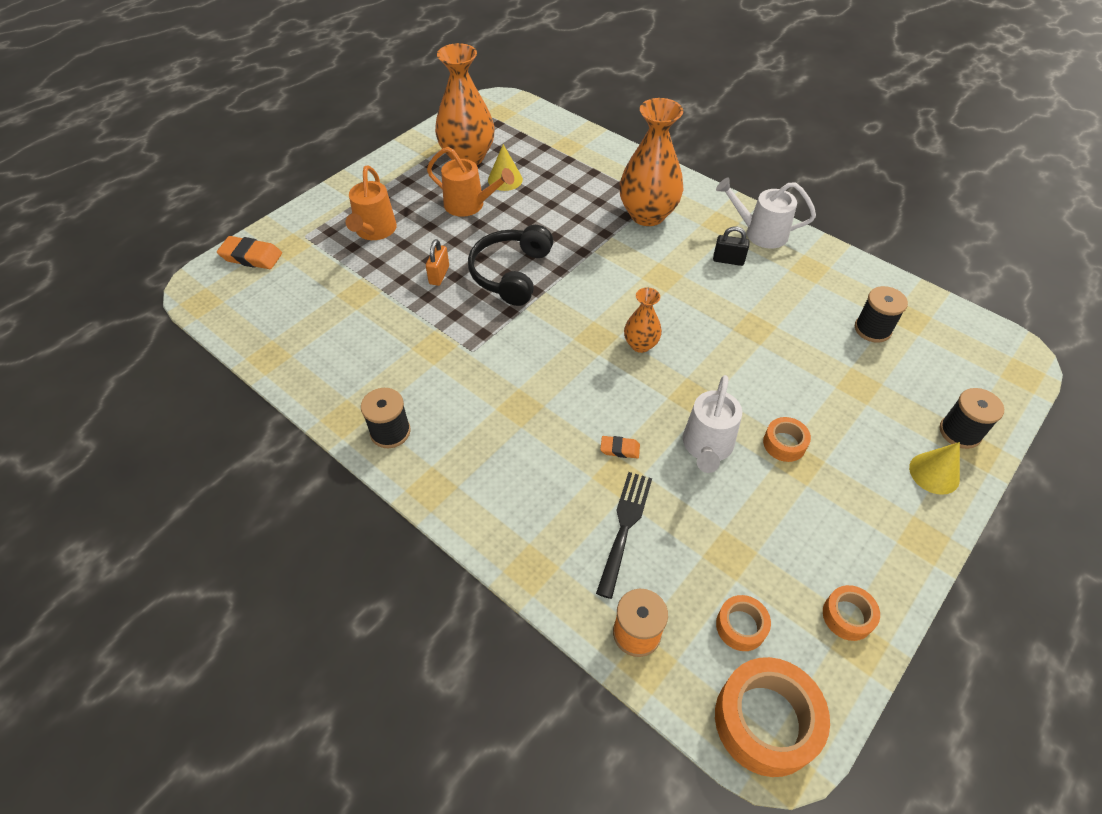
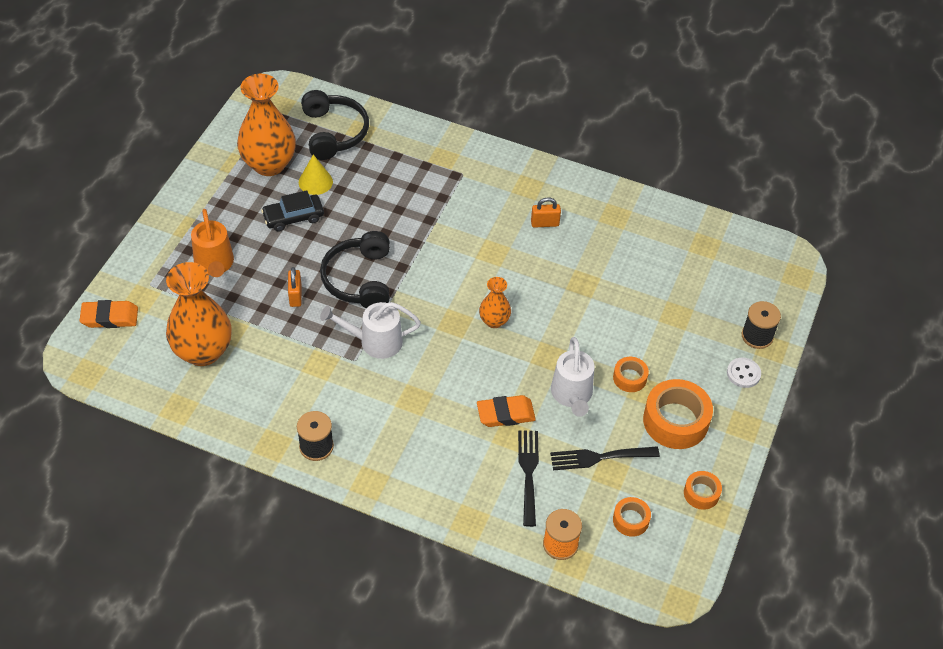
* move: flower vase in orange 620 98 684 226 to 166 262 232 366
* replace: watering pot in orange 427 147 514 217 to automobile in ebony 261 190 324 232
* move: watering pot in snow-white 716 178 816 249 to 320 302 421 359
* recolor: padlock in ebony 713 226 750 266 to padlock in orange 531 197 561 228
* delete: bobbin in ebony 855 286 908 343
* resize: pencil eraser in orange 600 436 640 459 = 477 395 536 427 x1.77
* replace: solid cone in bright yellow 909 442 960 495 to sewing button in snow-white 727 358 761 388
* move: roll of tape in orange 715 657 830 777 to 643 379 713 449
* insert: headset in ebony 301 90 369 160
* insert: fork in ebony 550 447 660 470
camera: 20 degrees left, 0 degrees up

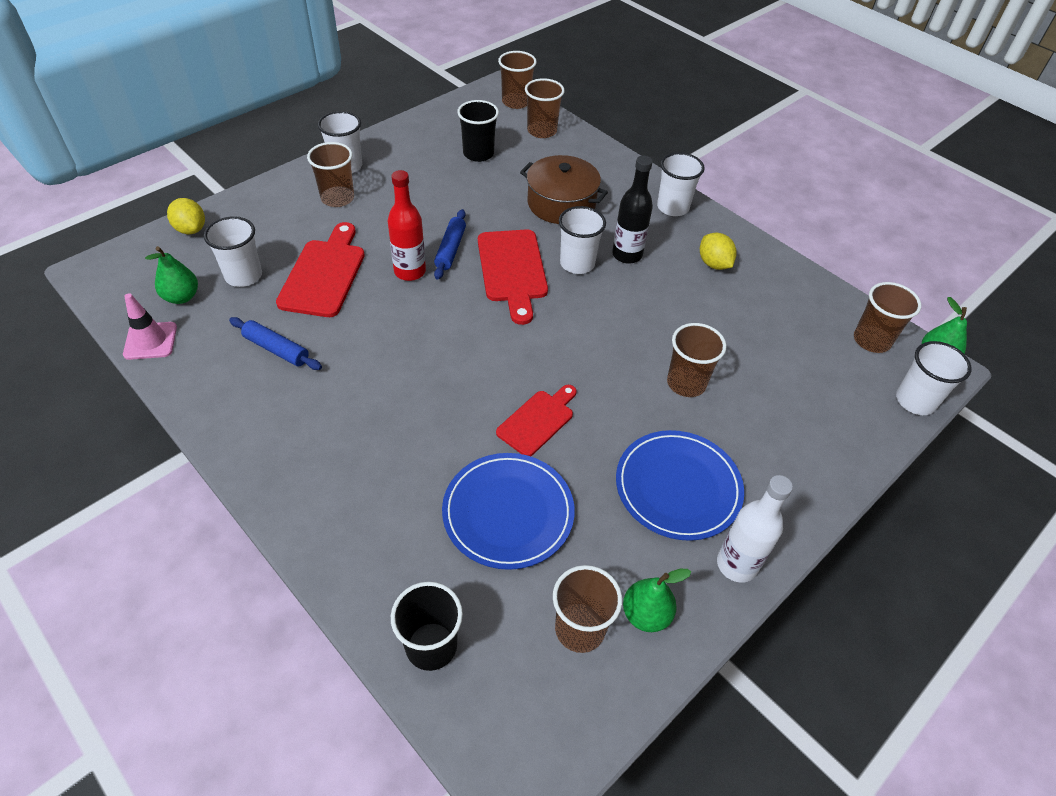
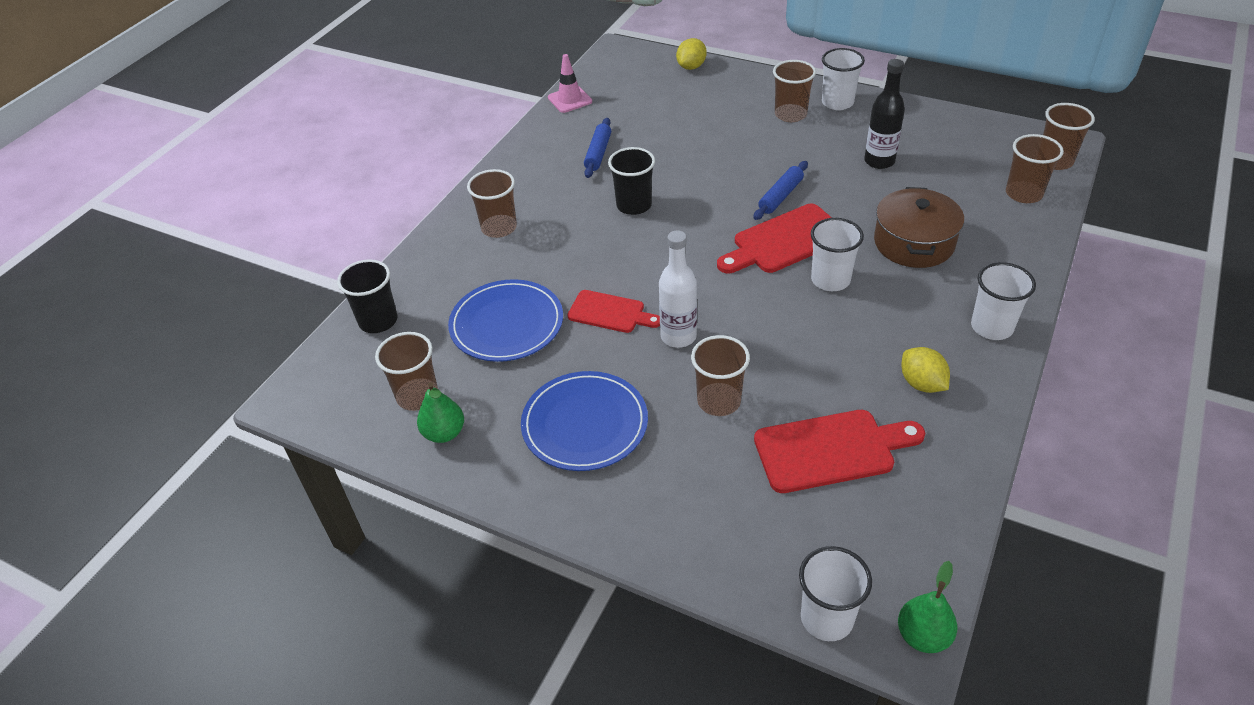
* move: beaker in ebony 457 100 499 162 to 608 147 655 215
* move: drink bottle in ebony 612 156 653 264 to 864 59 905 169
* delete: drink bottle in crimson 388 170 426 281
* rotate: pastry roller in royal blue 434 209 466 280 = 753 161 808 220 45 degrees counterclockwise
* delete: beaker in snow-white 204 216 262 287
* move: bread board in crimson 276 222 365 317 to 754 410 925 493
* rotate: lemon in bright yellow 700 233 737 270 = 901 347 950 393 75 degrees counterclockwise
* delete: pear in leaf-green 145 246 198 304
* move: beaker in russet 854 282 921 353 to 467 169 517 238
* move: drink bottle in snow-white 717 475 793 583 to 659 230 697 348
camera: 75 degrees right, 5 degrees down

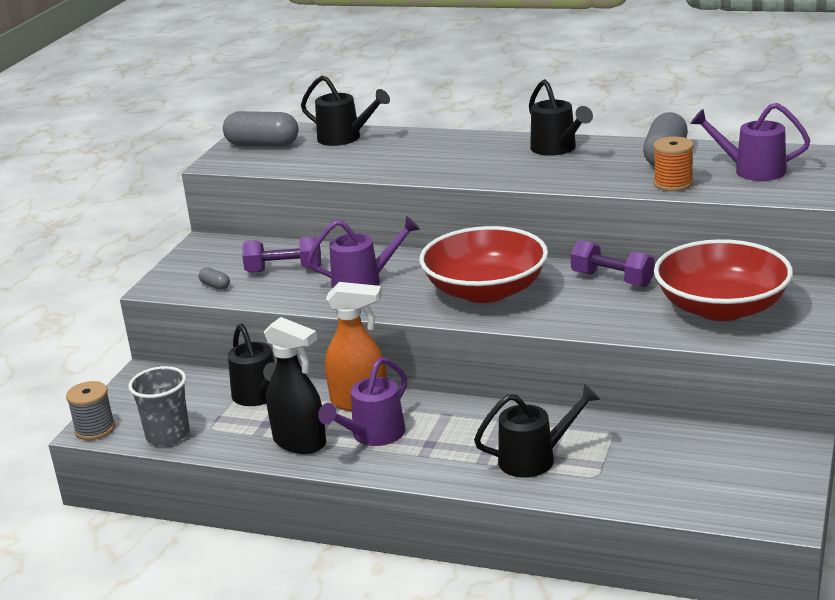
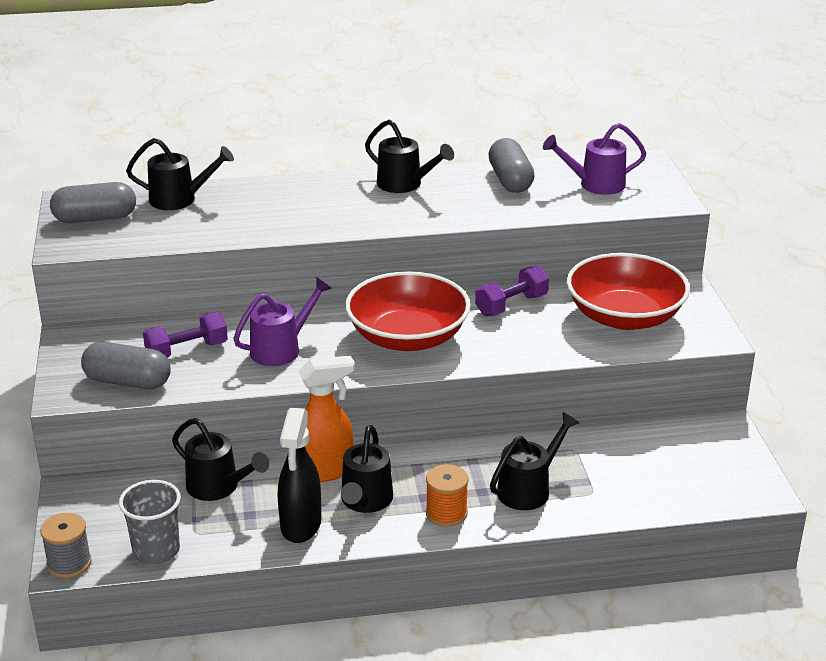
* move: bobbin in orange 654 137 694 191 to 426 464 469 527
* rotate: dumbbell in royal purple 571 240 655 287 = 475 266 549 316 45 degrees counterclockwise
* resize: pill shape in gray 199 267 230 290 = 81 342 171 389 x2.22
* rotate: spray bottle in ebony 264 317 326 454 = 278 408 321 543 90 degrees clockwise
* recolor: watering pot in royal purple 318 358 407 446 to watering pot in ebony 341 425 393 513
camera: 30 degrees left, 5 degrees up

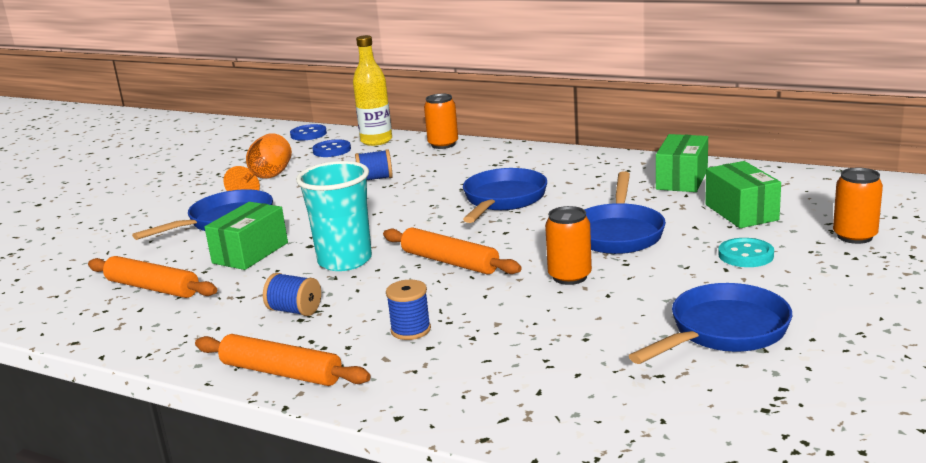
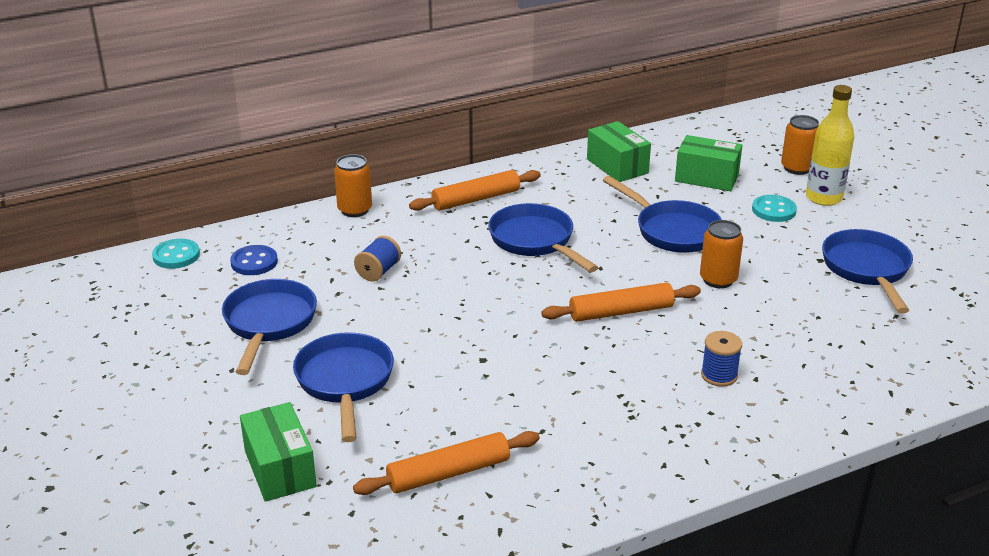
* move: drink bottle in bright yellow 353 35 392 146 to 806 85 854 206
* recolor: sewing button in royal blue 290 124 327 141 to sewing button in aqua 152 239 200 269
* replace: chalice in orange 224 133 292 191 to frying pan in royal blue 222 279 317 375
* delete: beaker in aqua 296 161 372 271
* move: box in leaf-green 205 202 288 270 to 240 402 317 502
* delete: bobbin in royal blue 263 273 321 316
* move: pastry roller in orange 195 334 371 386 to 409 170 541 211
camera: 55 degrees left, 10 degrees up

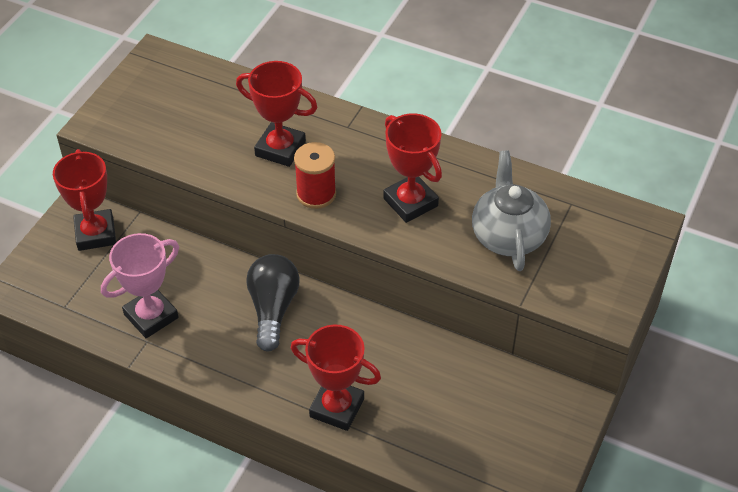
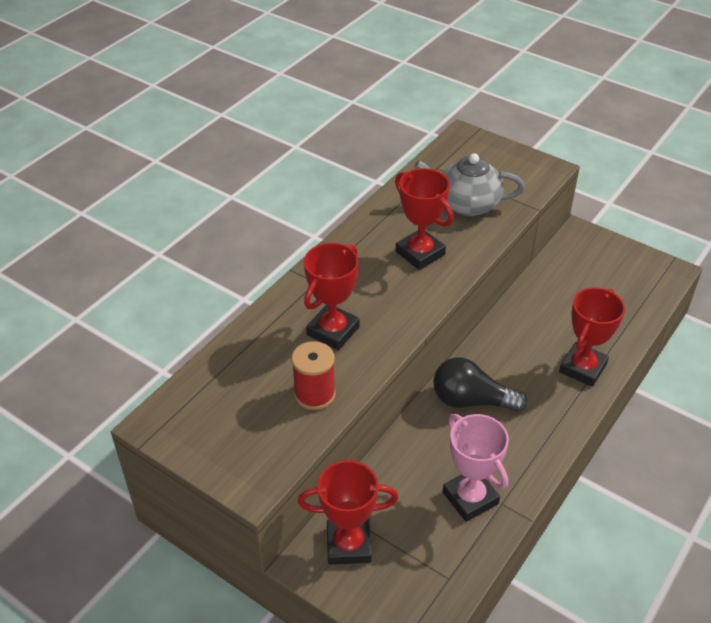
* rotate: trophy in crimson 383 113 442 223 = 395 168 454 270 75 degrees clockwise
* move: bobbin in crimson 294 142 336 209 to 292 341 336 410
camera: 80 degrees left, 5 degrees down

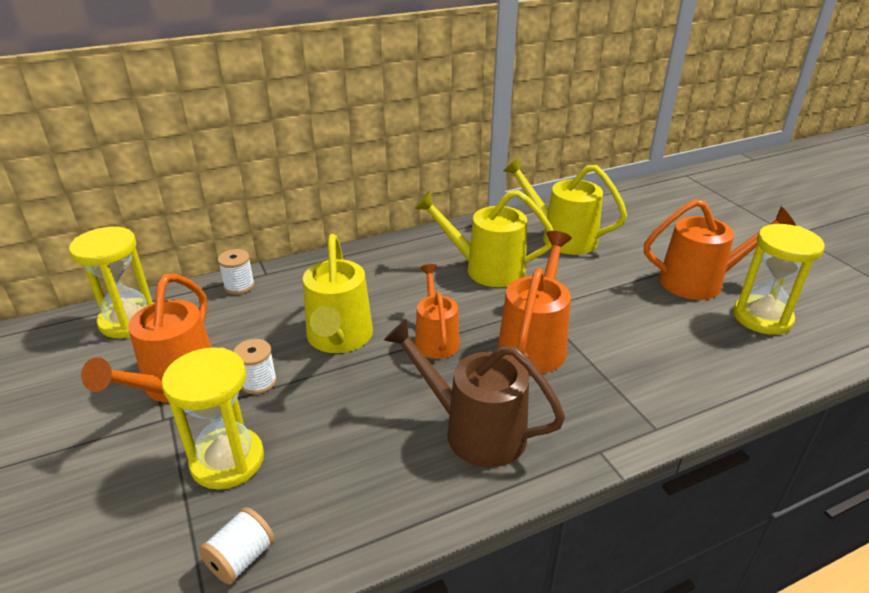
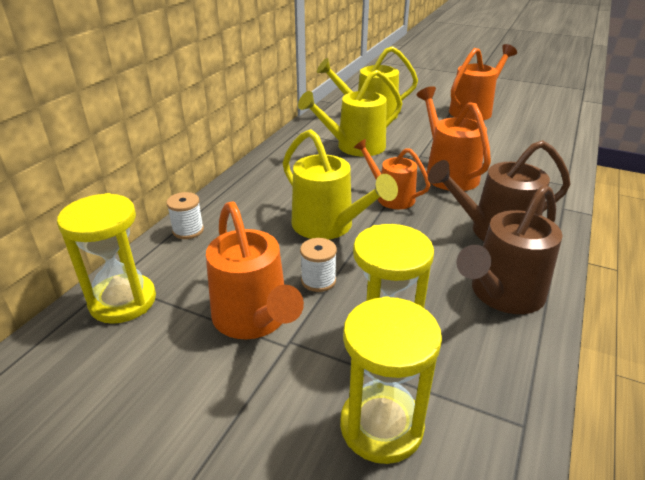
* move: sandglass in bright yellow 733 224 825 335 to 340 296 442 464
* delete: bobbin in snow-white 199 507 275 585
* insert: watering pot in russet 456 185 563 314
camera: 40 degrees left, 0 degrees up

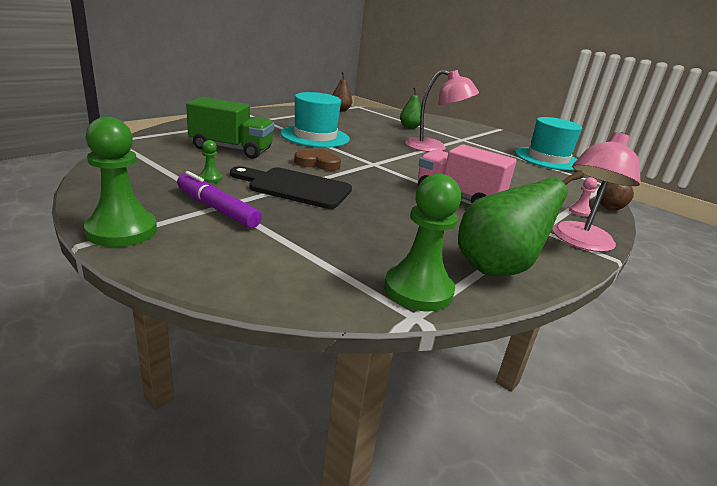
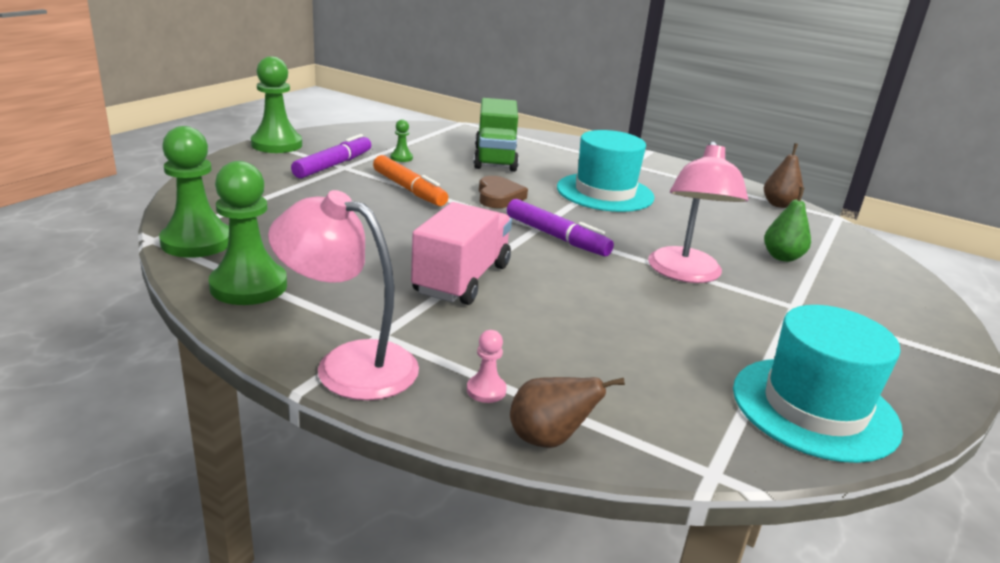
* replace: bread board in ebony 230 166 352 209 to marker in orange 373 155 448 206
* replace: pear in leaf-green 458 170 584 276 to game pawn in leaf-green 209 161 287 305
* insert: marker in royal purple 507 199 614 256
camera: 80 degrees right, 0 degrees up

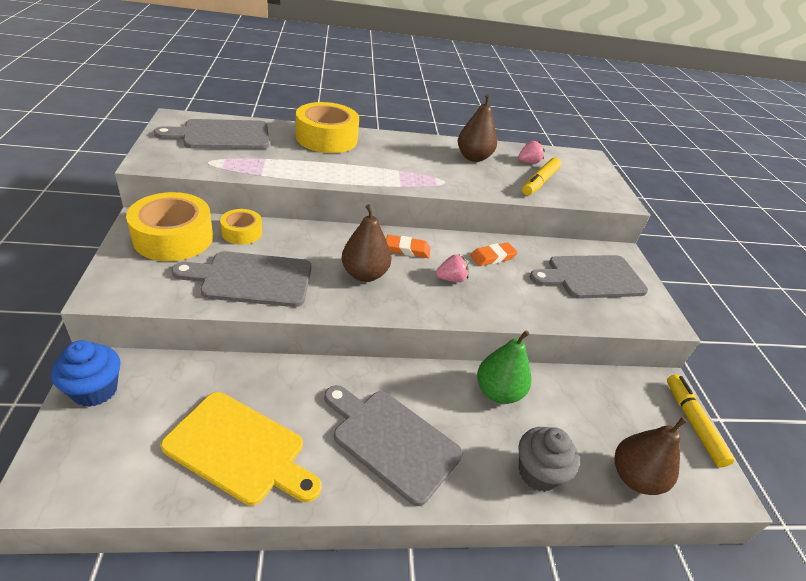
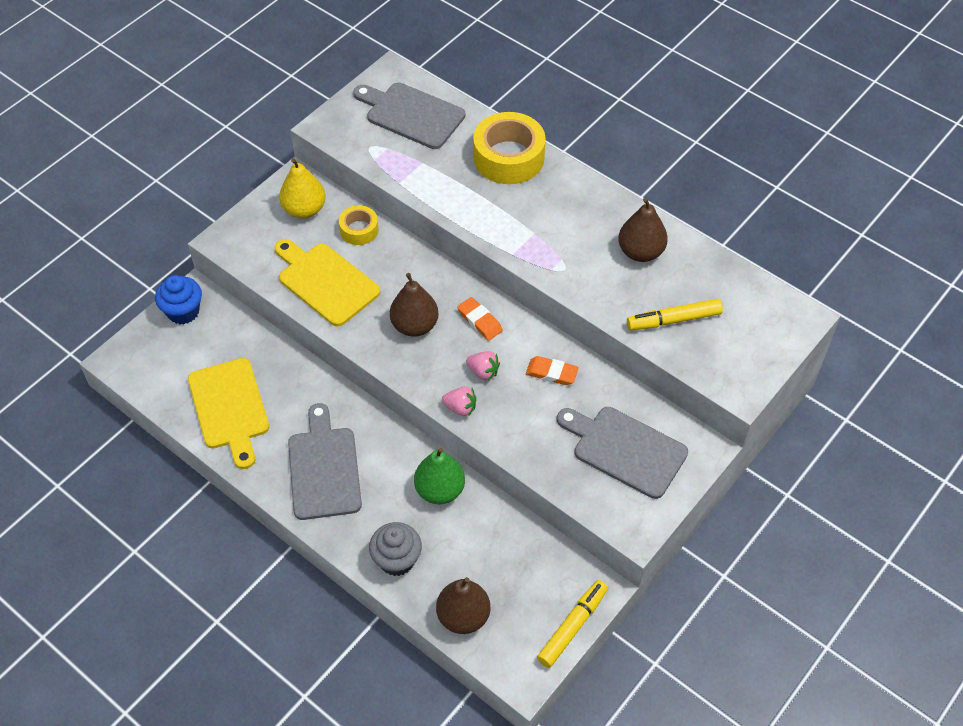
* move: toy strawberry in pink 518 141 545 163 to 442 386 476 417
* replace: roll of tape in bright yellow 126 192 213 261 to pear in bright yellow 279 158 326 219
* recolor: bread board in gray 171 251 311 307 to bread board in bright yellow 274 239 380 326
camera: 50 degrees right, 15 degrees up

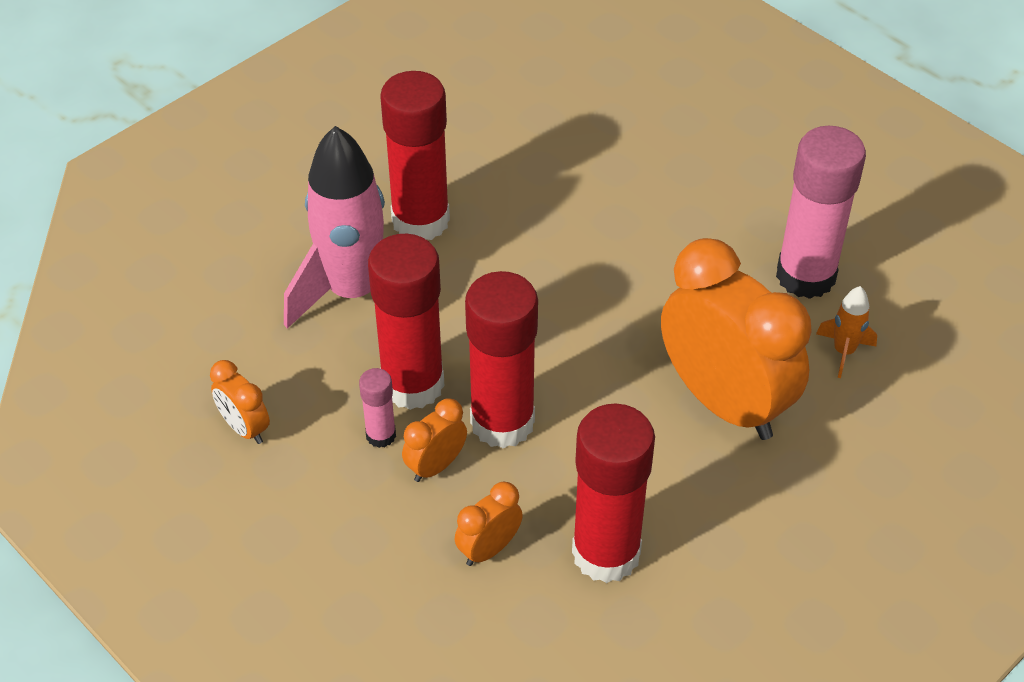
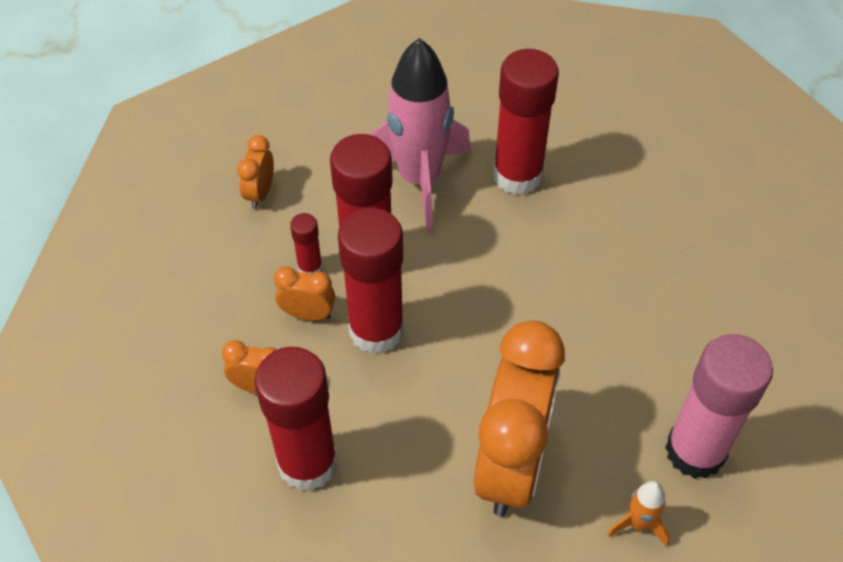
* recolor: glue stick in pink 359 368 396 448 to glue stick in crimson 290 213 323 274
camera: 55 degrees right, 5 degrees up

